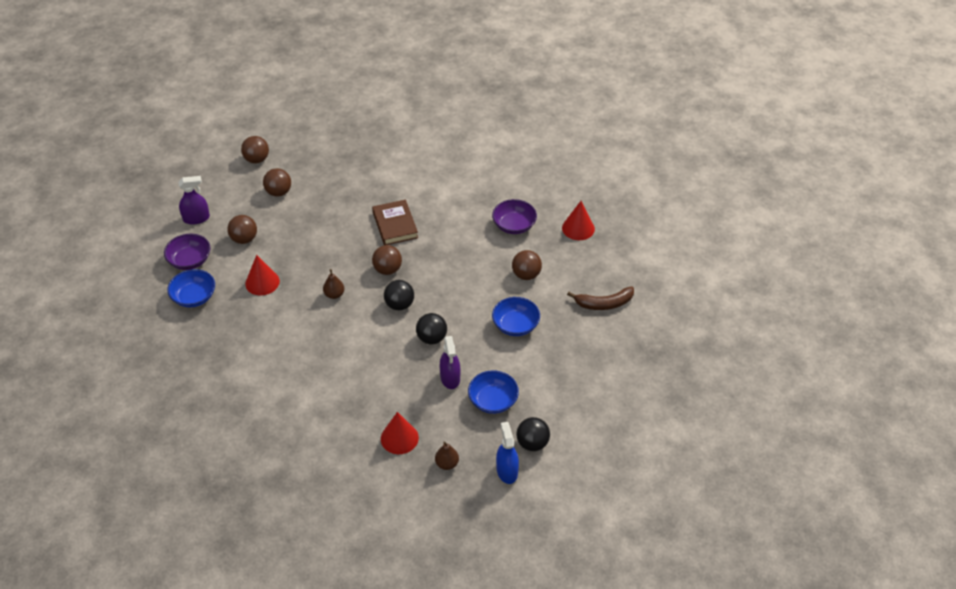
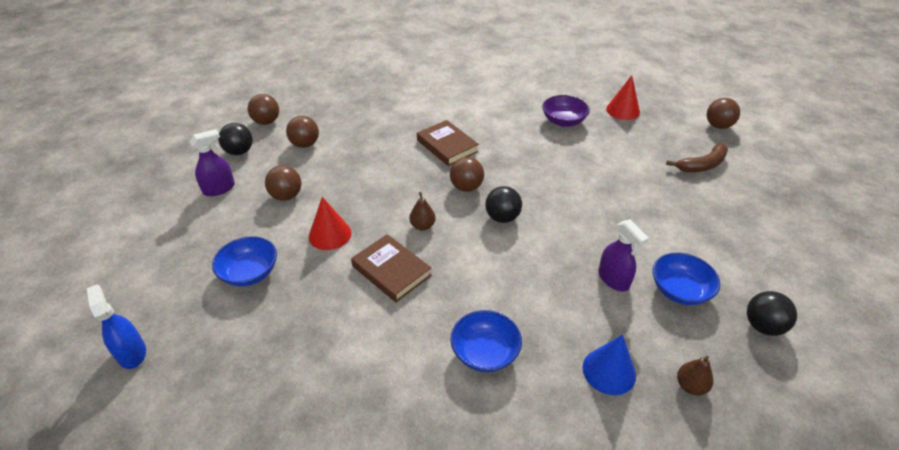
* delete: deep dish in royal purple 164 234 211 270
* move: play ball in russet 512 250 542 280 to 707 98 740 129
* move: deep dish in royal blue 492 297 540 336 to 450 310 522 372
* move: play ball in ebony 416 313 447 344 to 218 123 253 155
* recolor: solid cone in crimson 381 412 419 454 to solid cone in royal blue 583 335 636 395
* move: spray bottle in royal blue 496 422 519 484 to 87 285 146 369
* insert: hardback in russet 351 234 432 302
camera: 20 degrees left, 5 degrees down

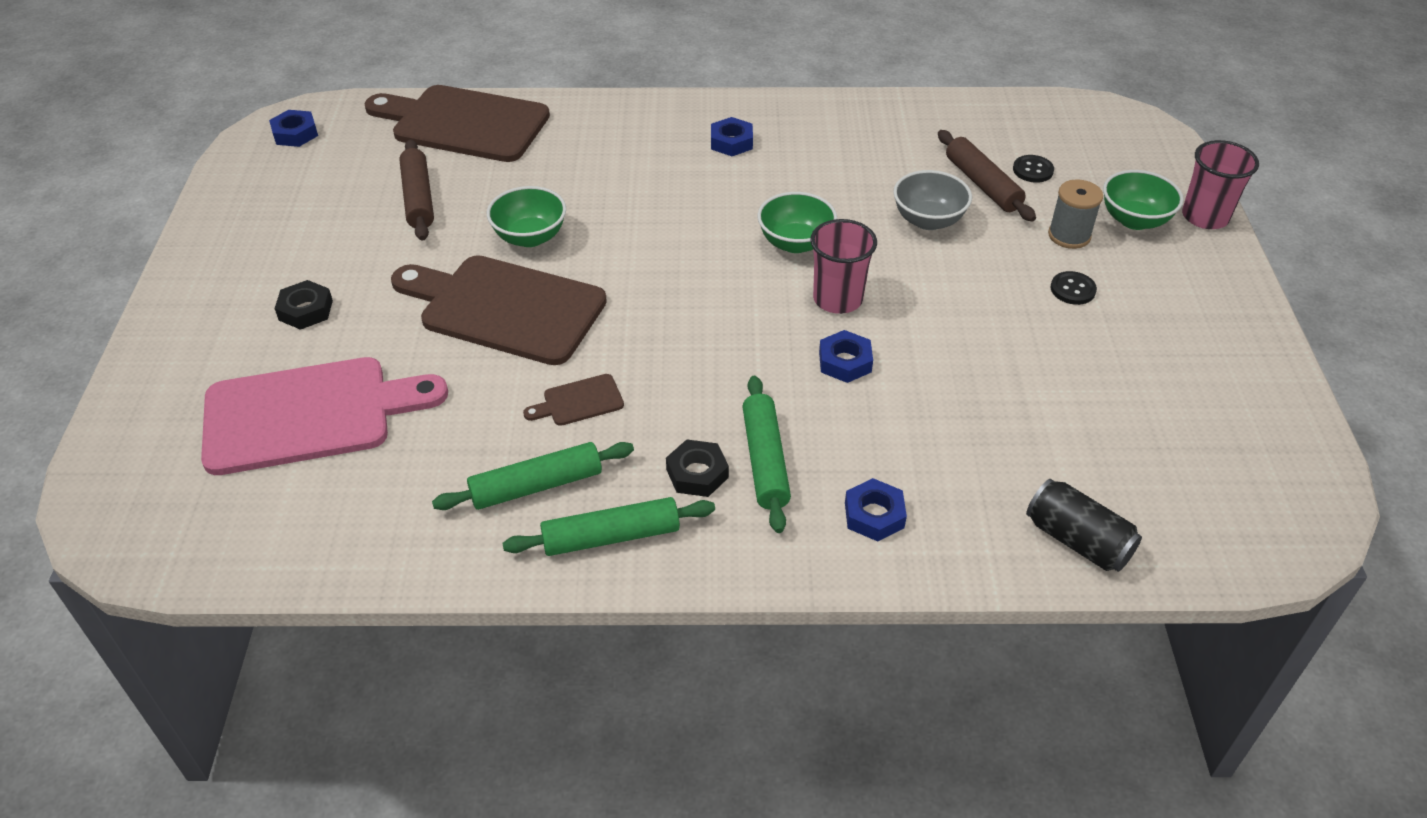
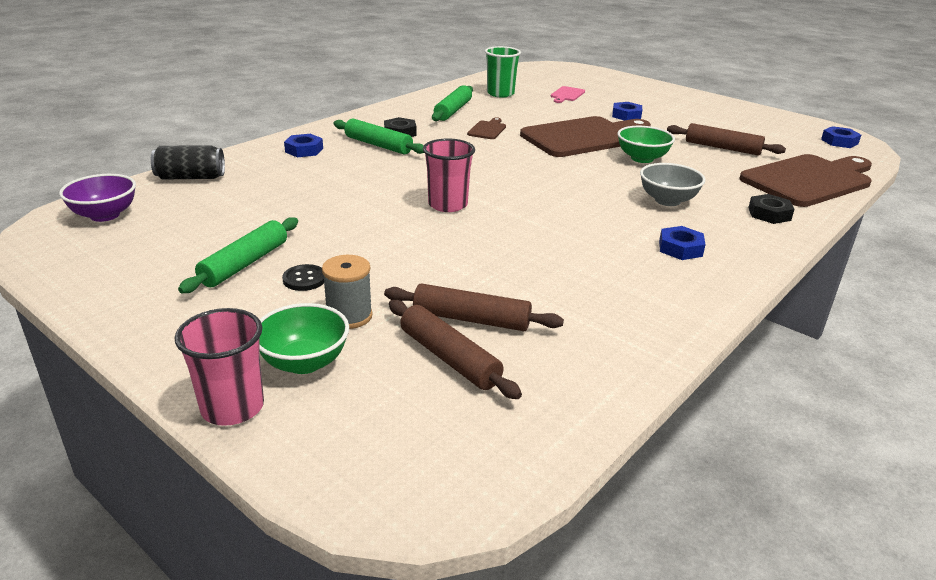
* replace: sewing button in ebony 1013 155 1054 183 to pastry roller in russet 389 300 522 399
* move: deep dish in gray 893 170 972 230 to 640 163 705 206
* delete: deep dish in leaf-green 757 192 837 253
* move: hexagon nut in ebony 274 280 333 330 to 748 194 795 224
* move: hexagon nut in royal blue 819 330 873 383 to 612 102 642 120
* resize: bread board in pink 201 357 448 475 = 551 86 585 103 x0.42
* move: pastry roller in leaf-green 503 497 715 556 to 178 217 298 293
* insert: beaker in leaf-green 485 46 521 98
* insert: deep dish in royal purple 59 174 136 222
camera: 130 degrees right, 15 degrees down

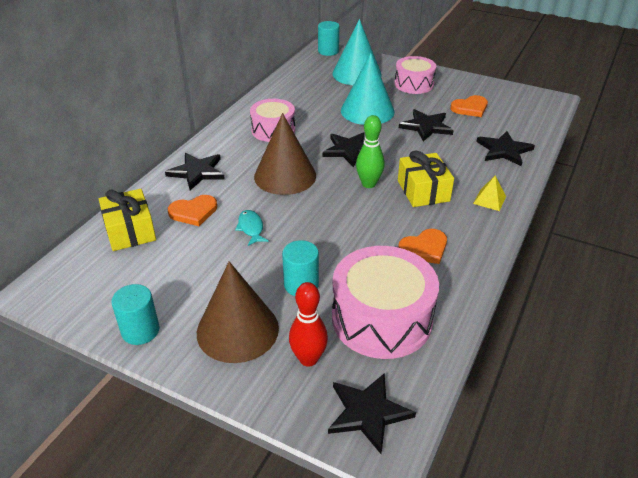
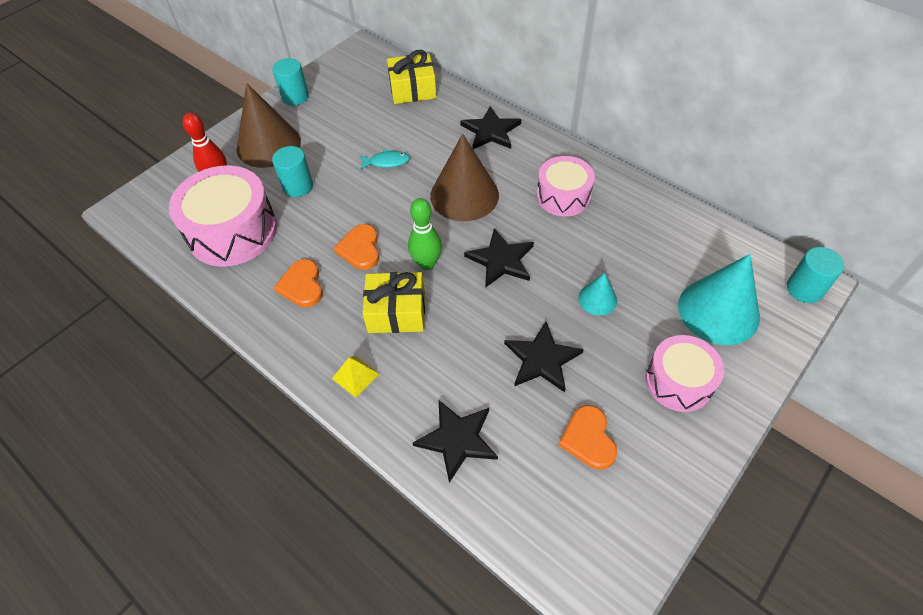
* resize: solid cone in aqua 341 53 395 125 = 578 273 617 315 x0.49
* move: heart in orange 168 195 217 226 to 334 224 379 270
* delete: star shape in ebony 328 373 416 454
camera: 105 degrees right, 15 degrees up

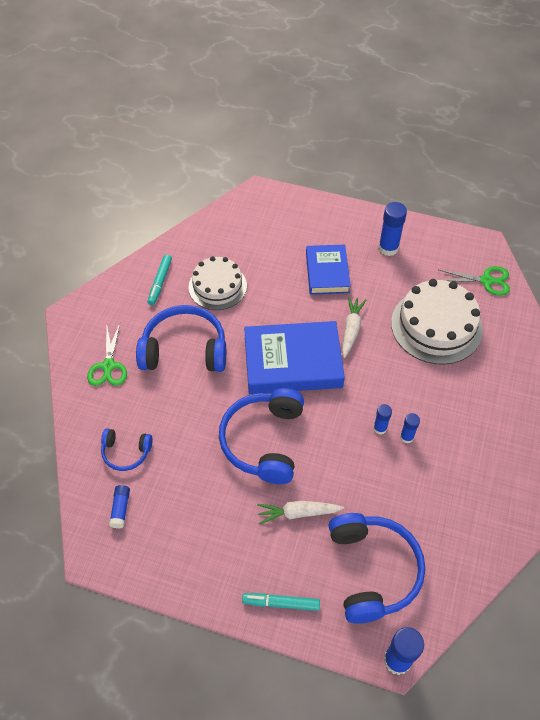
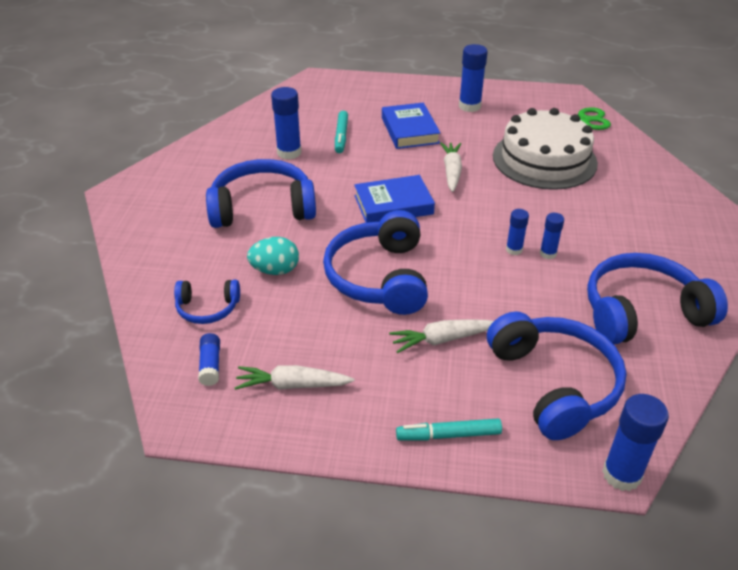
* move: marker in aqua 147 255 172 305 to 335 111 348 153
* replace: gateau in snow-white 189 256 247 310 to glue stick in royal blue 271 87 302 159
* resize: hardback in royal blue 244 321 345 394 = 354 175 435 223 x0.63
* delete: scissors in leaf-green 87 323 127 386
* insert: toy egg in aqua 247 237 299 275
* insert: headset in royal blue 587 253 728 345
* insert: carrot in snow-white 234 365 354 390
camera: 10 degrees left, 15 degrees down

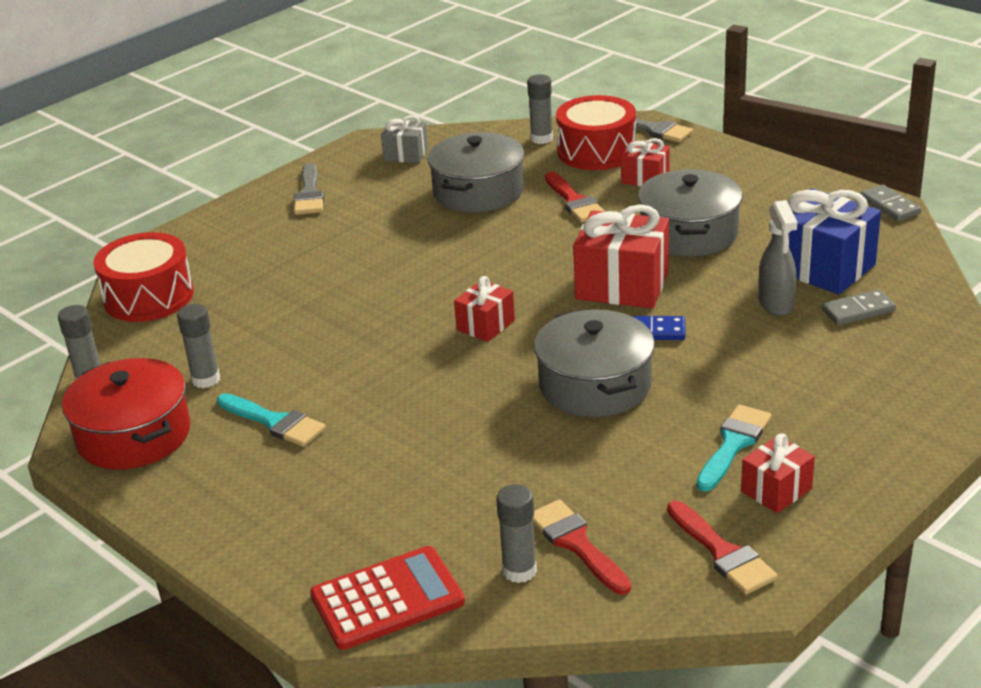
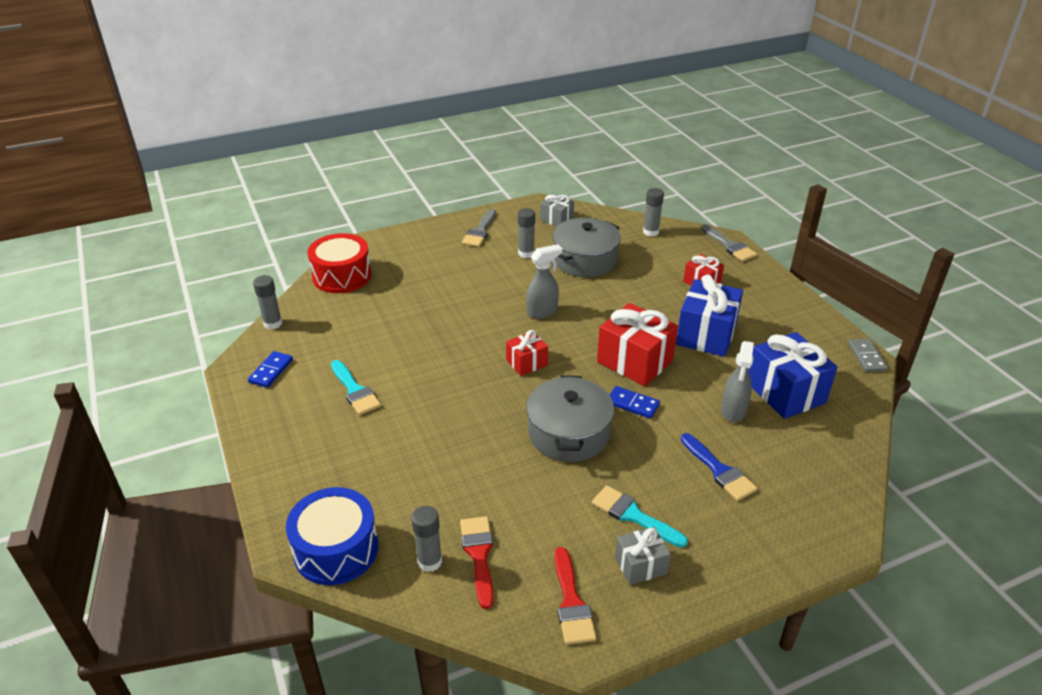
* delete: toy drum in crimson 556 95 636 170
* replace: cooking pot in gray 638 169 742 257 to wrapped gift in royal blue 676 275 743 357
* delete: brush in crimson 545 171 606 223
* delete: domino piece in gray 822 290 896 325
* move: glue stick in gray 177 304 220 388 to 518 208 535 258
* replace: cooking pot in crimson 62 358 190 469 to domino piece in royal blue 248 351 293 388
* rotate: brush in aqua 696 405 772 492 = 592 485 688 548 105 degrees counterclockwise
* recolor: wrapped gift in crimson 741 433 815 513 to wrapped gift in gray 615 527 671 585
* replace: adding machine in crimson 310 546 465 650 to toy drum in royal blue 286 487 378 585
* insert: spray bottle in gray 526 244 562 319
* insert: brush in royal blue 681 433 757 501
camera: 20 degrees right, 5 degrees up

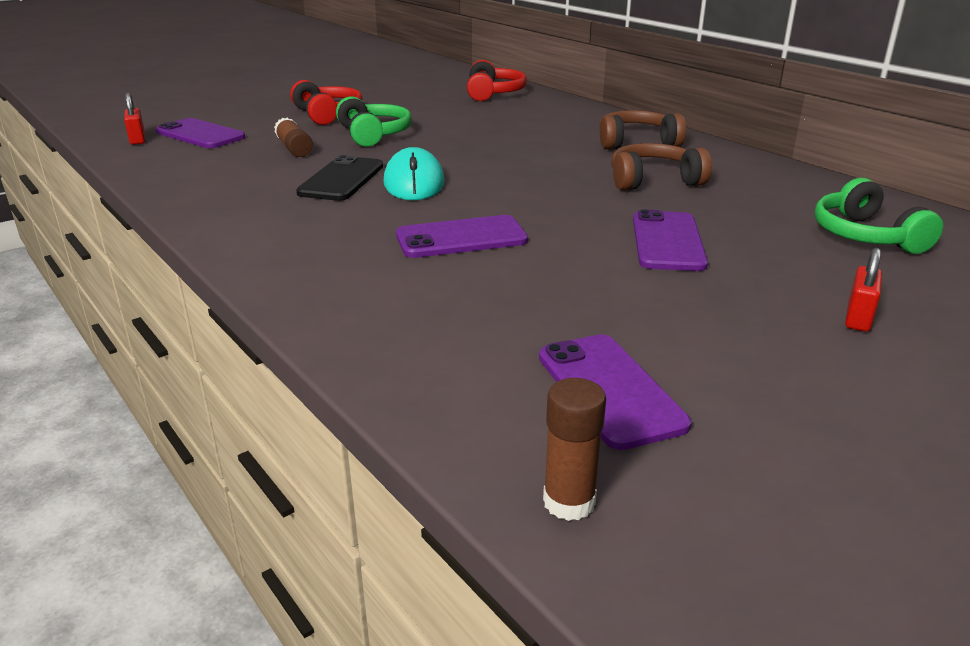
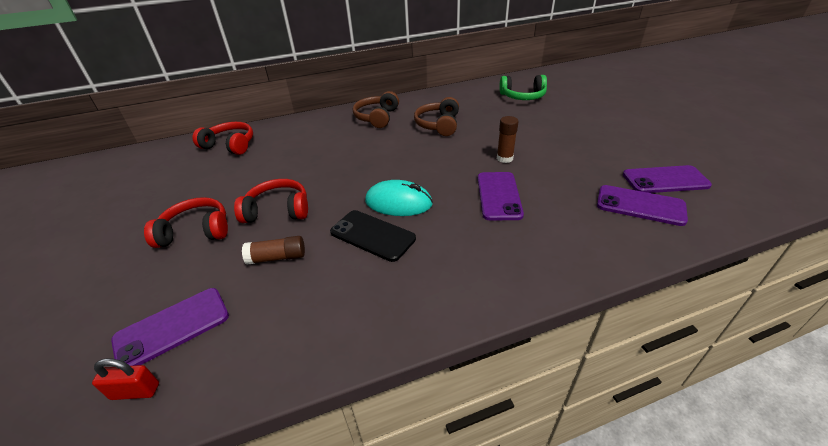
* recolor: headset in leaf-green 336 96 412 147 to headset in crimson 234 179 308 223
* move: phone in royal purple 633 209 708 271 to 597 185 688 226
* delete: padlock in crimson 845 248 882 332
* move: glue stick in russet 543 378 606 521 to 497 116 519 163
camera: 70 degrees left, 10 degrees up

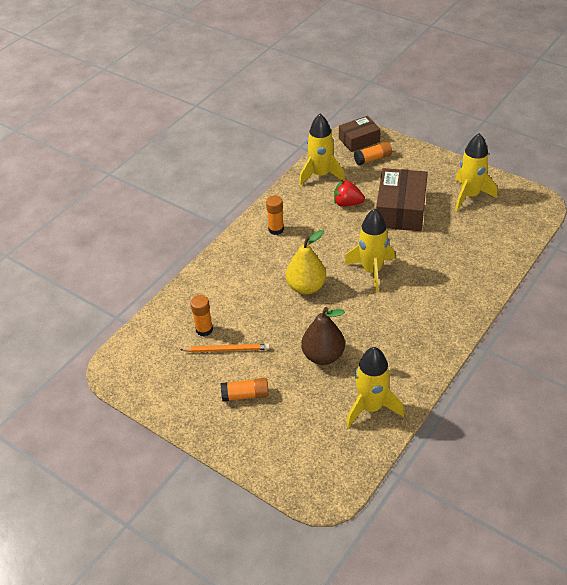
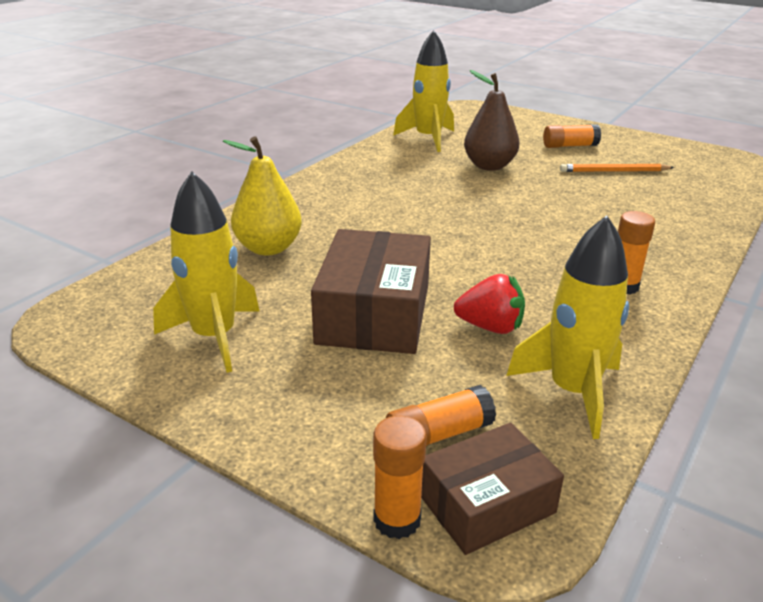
* delete: toy rocket in bright yellow 345 209 395 292
* move: pear in bright yellow 286 230 326 295 to 223 136 302 255
* move: glue stick in orange 190 295 213 336 to 373 416 427 539
camera: 175 degrees right, 15 degrees down

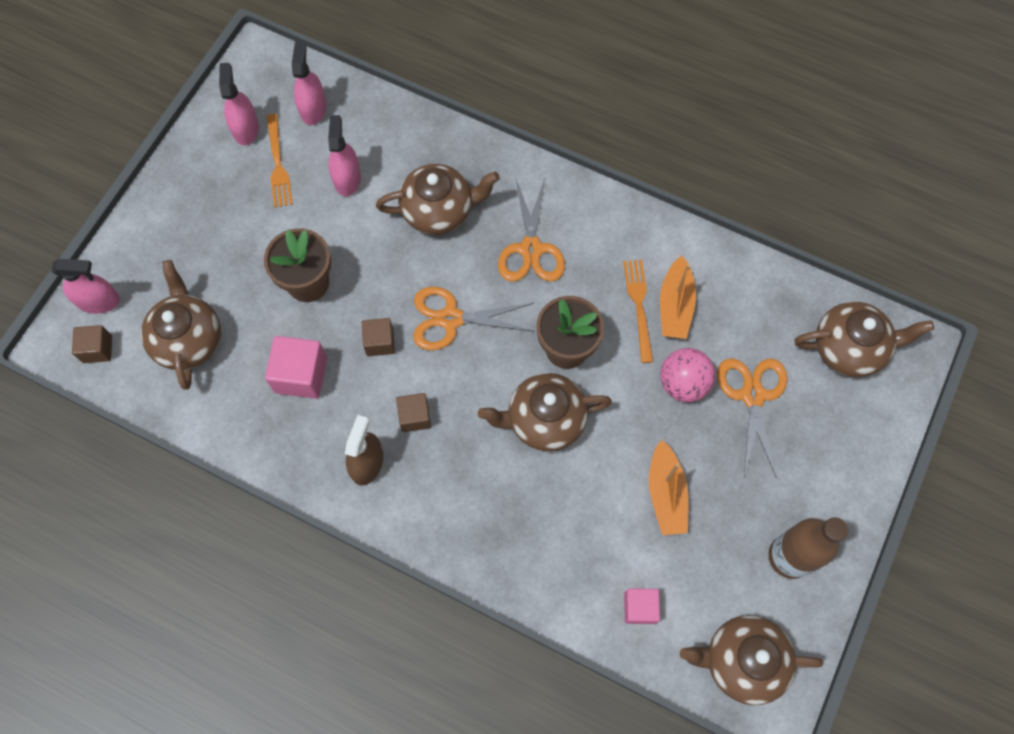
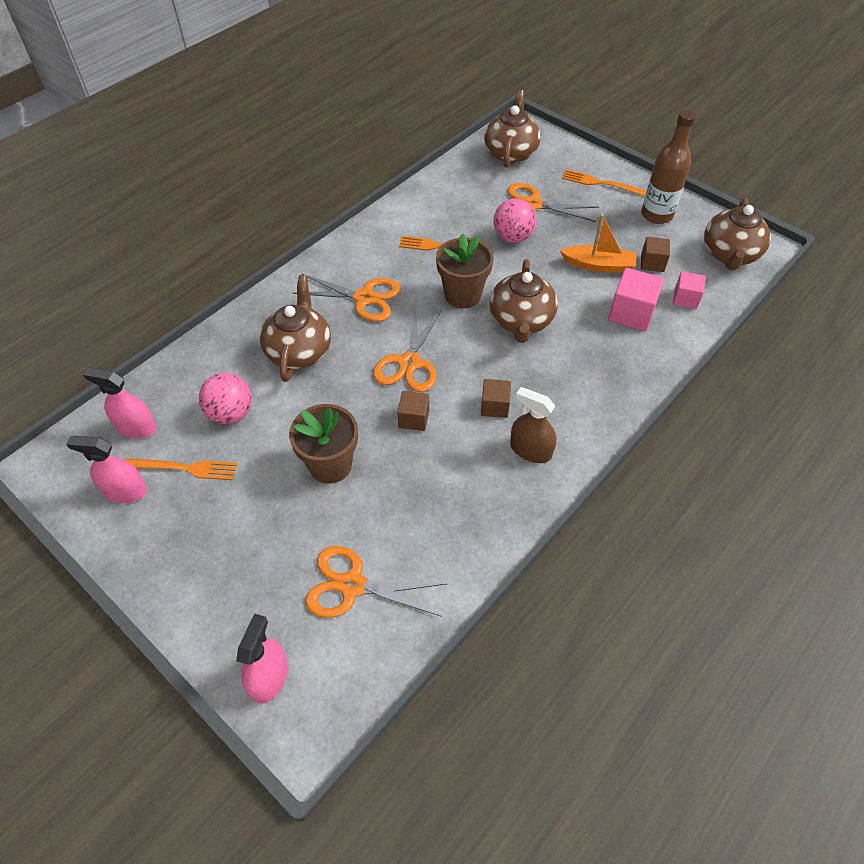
* replace: spray bottle in pink 328 115 361 196 to play ball in pink 199 373 252 424
* delete: sailboat in orange 660 255 696 339
* replace: teapot in russet 141 260 221 390 to scissors in orange 305 546 446 618
* move: cube in russet 72 325 112 363 to 641 237 670 272
* move: cube in pink 265 336 327 399 to 608 268 664 331
* insert: fork in orange 562 169 646 196
camera: 75 degrees left, 15 degrees down

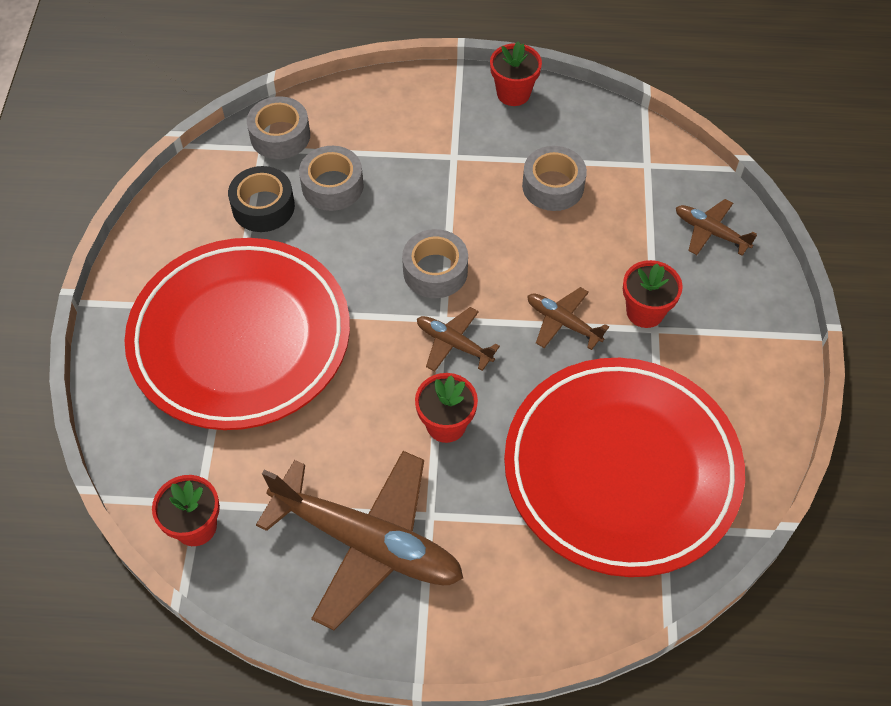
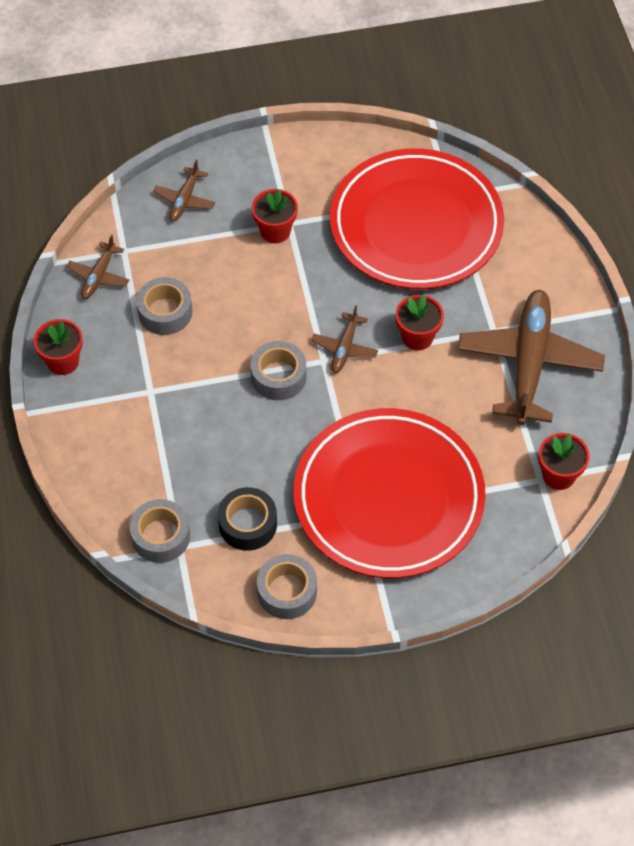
* move: roll of tape in gray 299 146 363 211 to 257 554 317 619
* move: aeroplane in russet 527 287 609 350 to 66 235 129 299
camera: 105 degrees left, 0 degrees up

